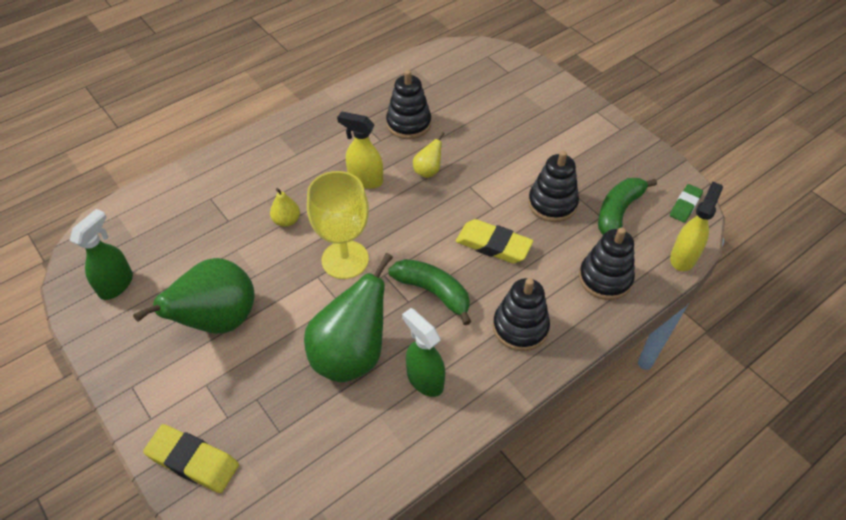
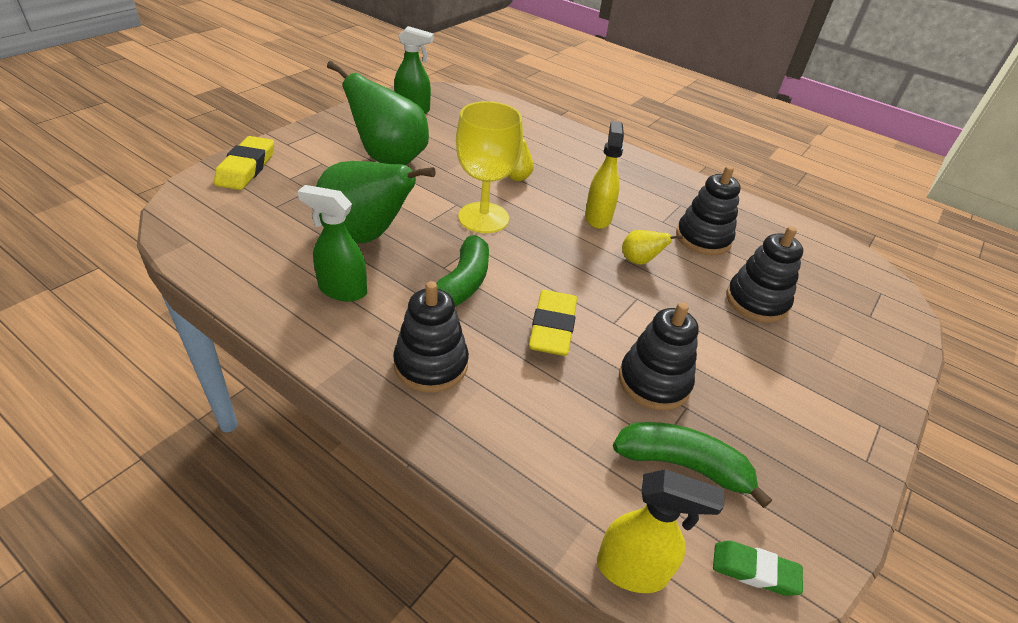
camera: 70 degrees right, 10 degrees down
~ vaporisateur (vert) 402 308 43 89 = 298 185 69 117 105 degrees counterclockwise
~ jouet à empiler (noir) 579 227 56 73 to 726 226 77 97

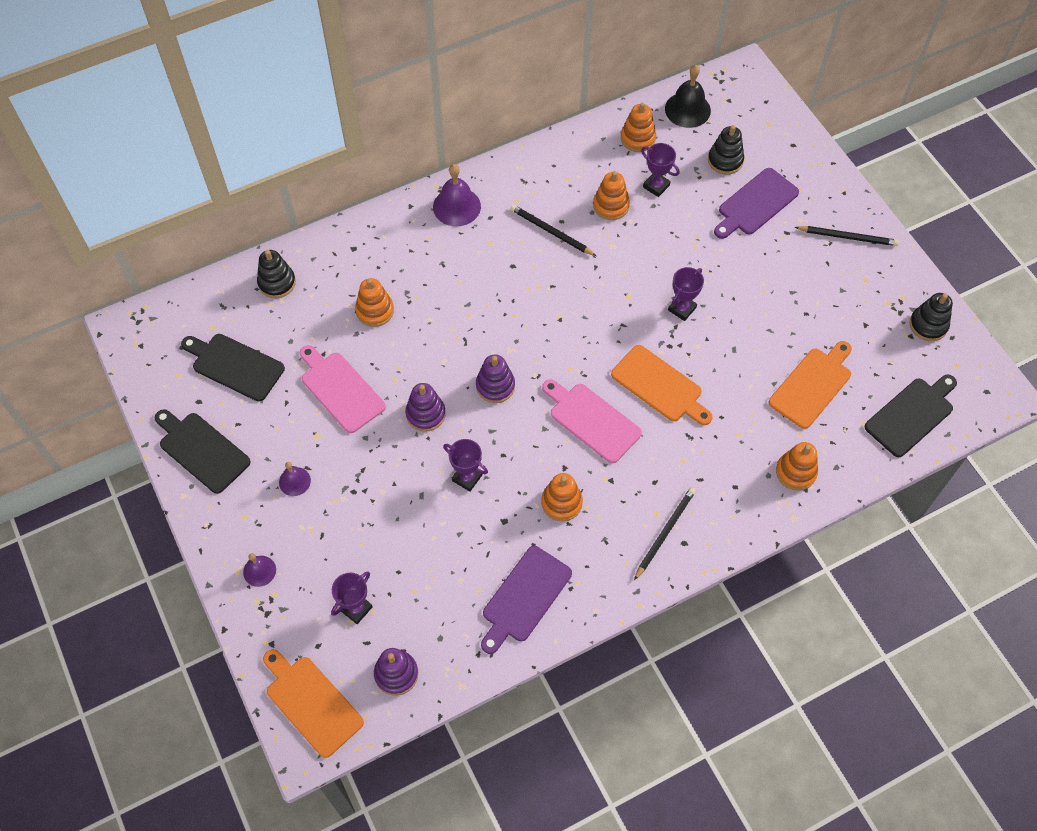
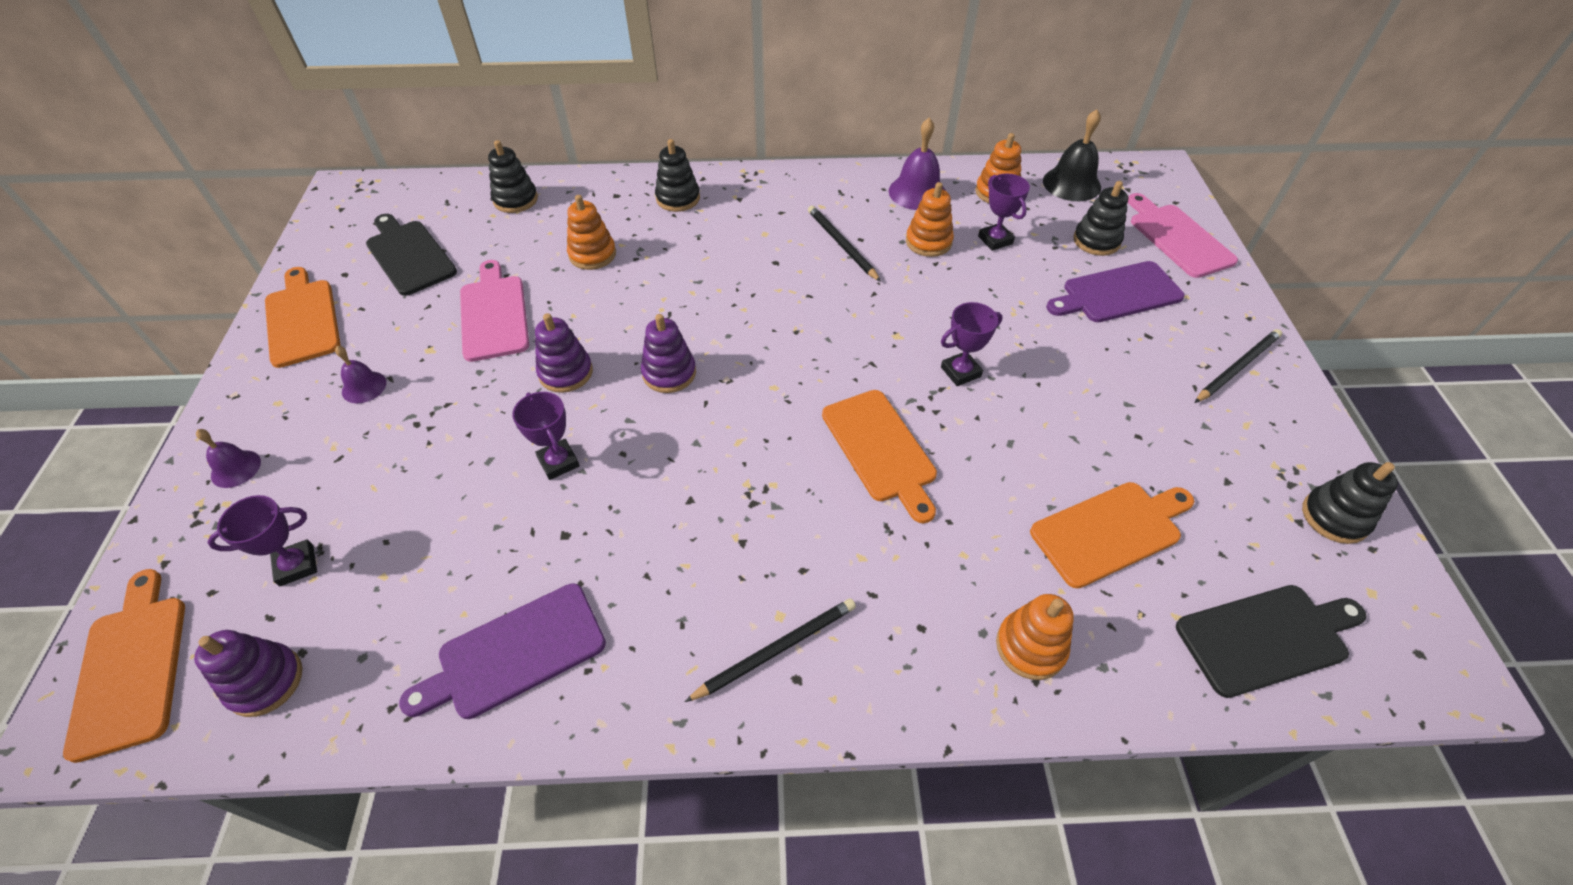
camera: 25 degrees right, 10 degrees down
~ planche à découper (noir) 154 409 96 85 to planche à découper (orange) 265 267 75 101
+ jouet à empiler (noir) 655 139 45 73
~ cloche (violet) 433 164 48 62 to 889 118 57 92
~ planche à découper (rose) 542 379 100 84 to 1128 193 110 85
~ crayon (noir) 795 226 104 20 = 1195 329 87 74 75 degrees counterclockwise
- jouet à empiler (orange) 541 473 42 49

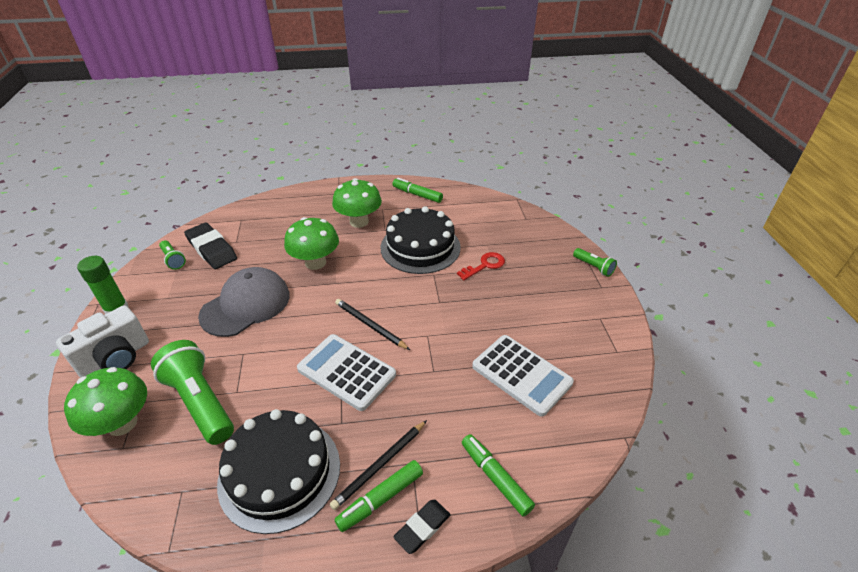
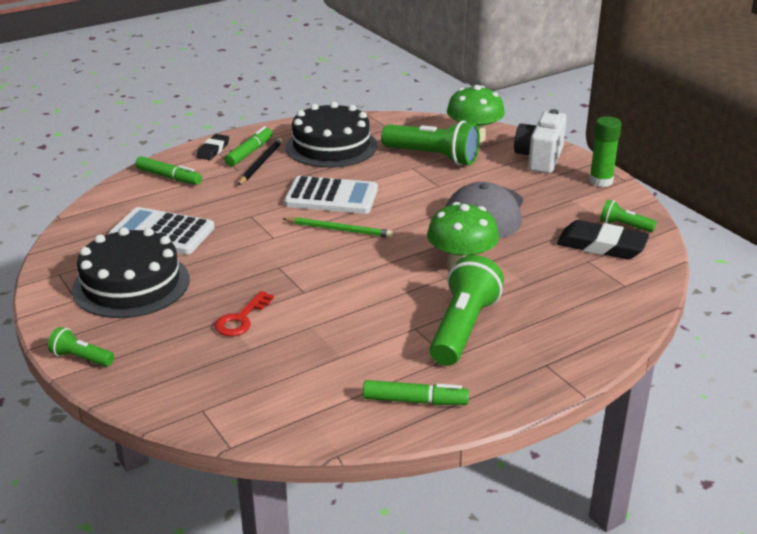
camera: 155 degrees right, 10 degrees down
~ gâteau (noir) 381 206 80 68 to 72 227 118 91
~ crayon (noir) 335 299 75 51 to crayon (vert) 283 217 110 21
~ champignon (vert) 332 178 50 50 to lampe de poche (vert) 429 255 75 111

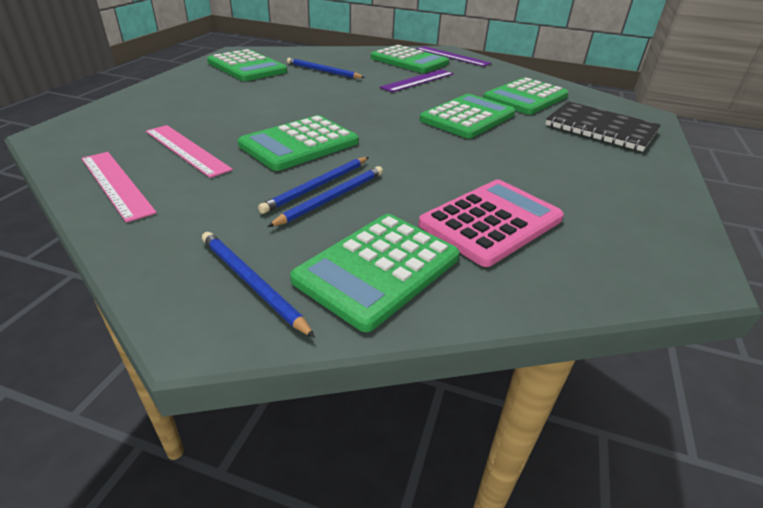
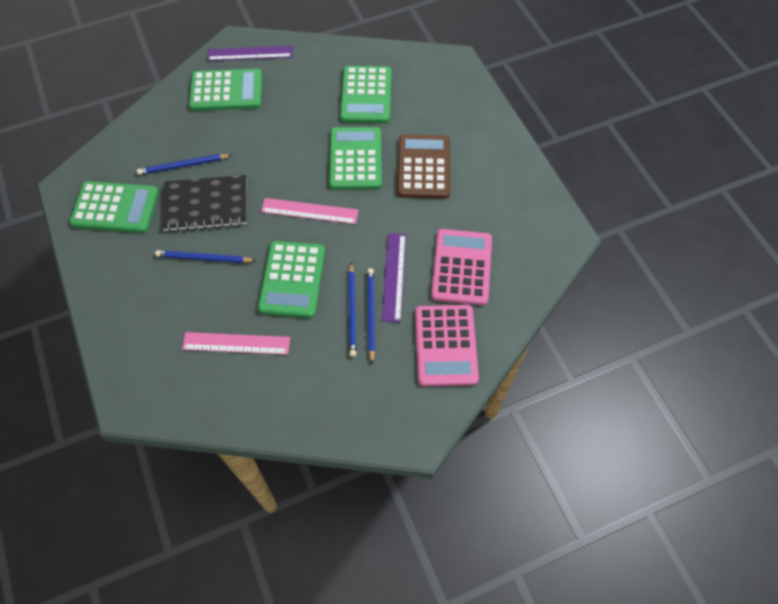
camera: 40 degrees left, 25 degrees up
~ crayon (bleu) 202 232 113 106 to 155 250 101 13
~ carnet (noir) 546 101 115 51 to 162 175 85 57
~ règle (rose) 81 152 76 71 to 261 198 98 26
~ règle (violet) 380 69 74 23 to 382 233 24 89
+ calculatrice (marron) 397 134 53 64
~ calculatrice (vert) 290 214 170 118 to calculatrice (rose) 415 305 64 81

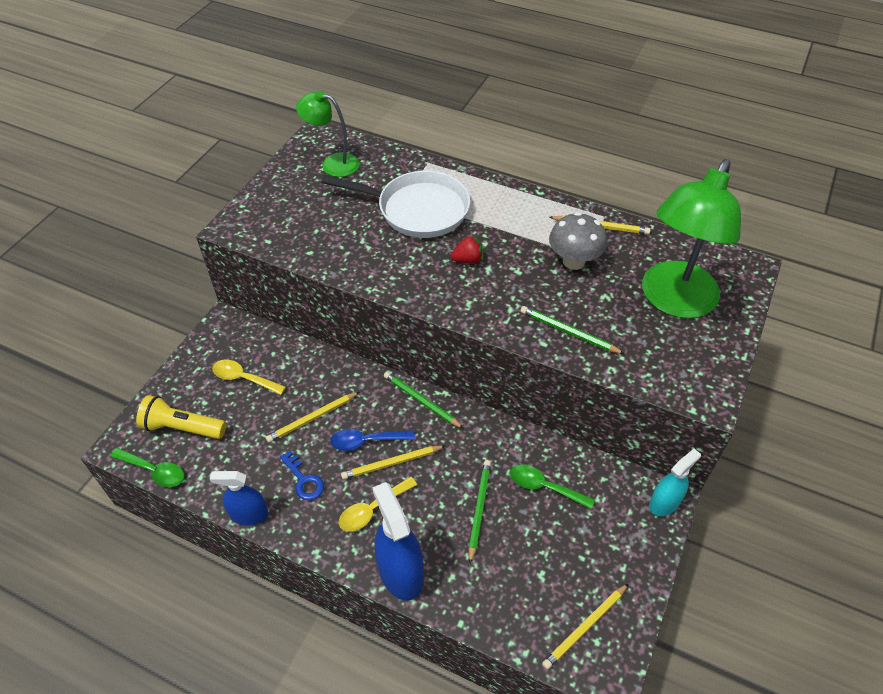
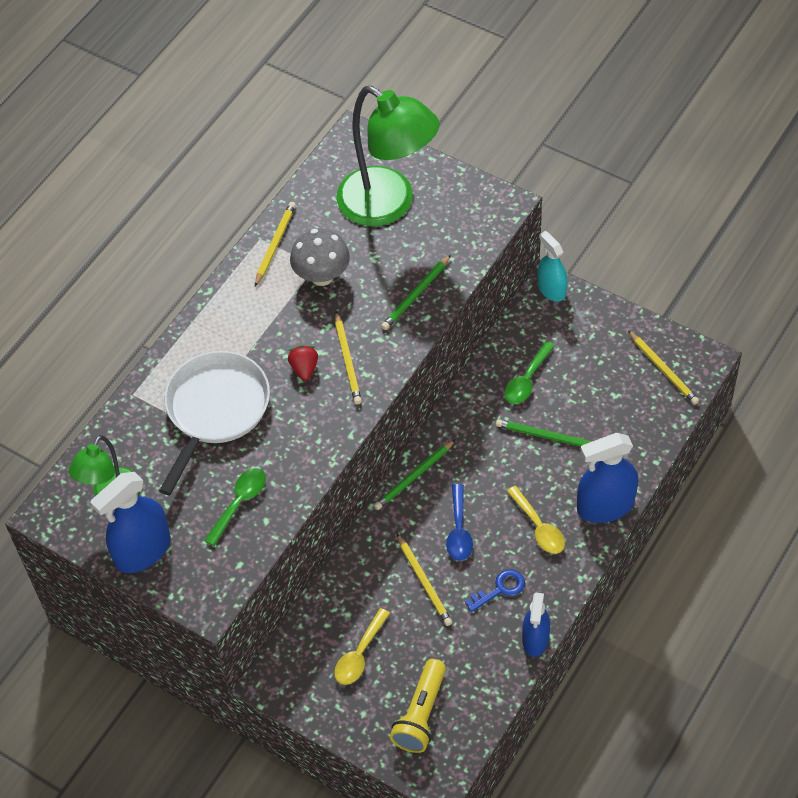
camera: 80 degrees left, 5 degrees up
+ vaporisateur (bleu) 90 472 81 101
~ cuillère (vert) 110 448 74 39 to 204 468 62 78
~ crayon (jaune) 341 445 104 35 to 335 312 27 93

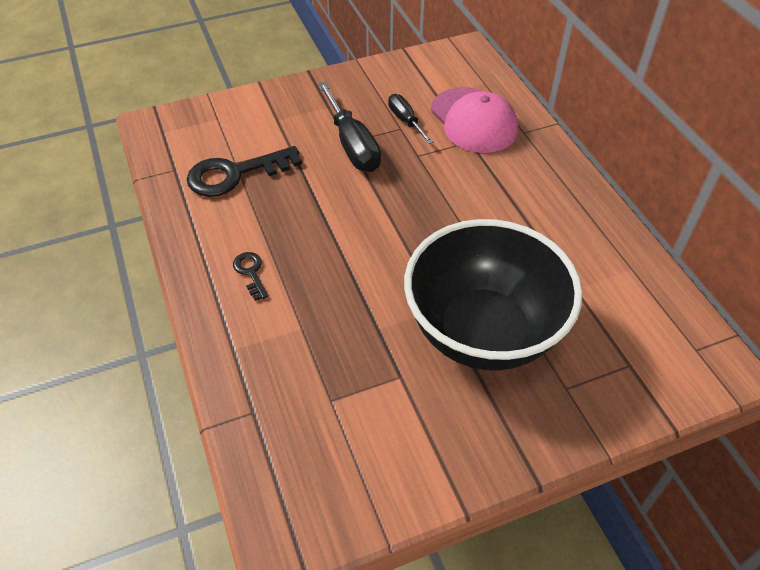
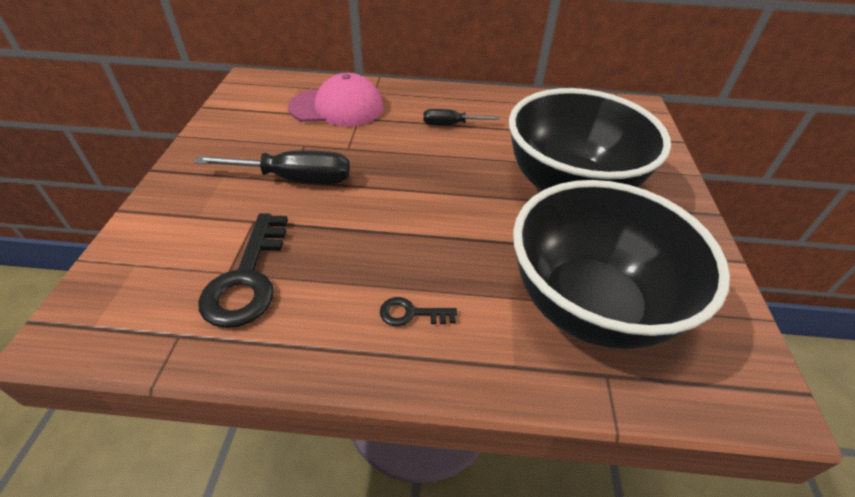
camera: 65 degrees left, 5 degrees down
~ tournevis (noir) 388 94 45 50 to 423 109 77 16
+ bol (noir) 513 180 217 169

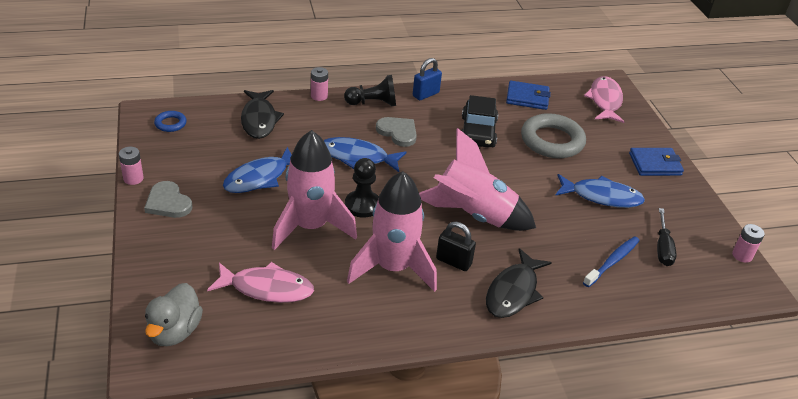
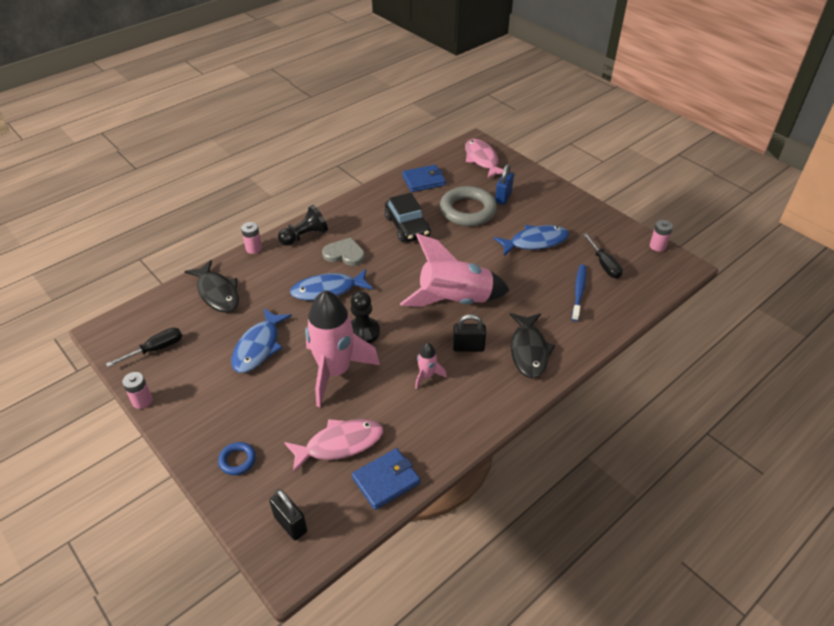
camera: 25 degrees left, 5 degrees up
+ tournevis (noir) 106 327 76 40
~ anneau (bleu) 154 111 33 21 to 218 442 38 33
~ canard (gris) 145 283 58 63 to cadenas (noir) 269 489 38 51
~ portefeuille (bleu) 629 148 55 28 to 352 448 68 62
~ fusée (rose) 347 171 90 121 = 415 343 32 46 x0.43
~ cadenas (bleu) 413 58 29 42 to 495 164 19 41
- cœur (gris) 144 181 49 37

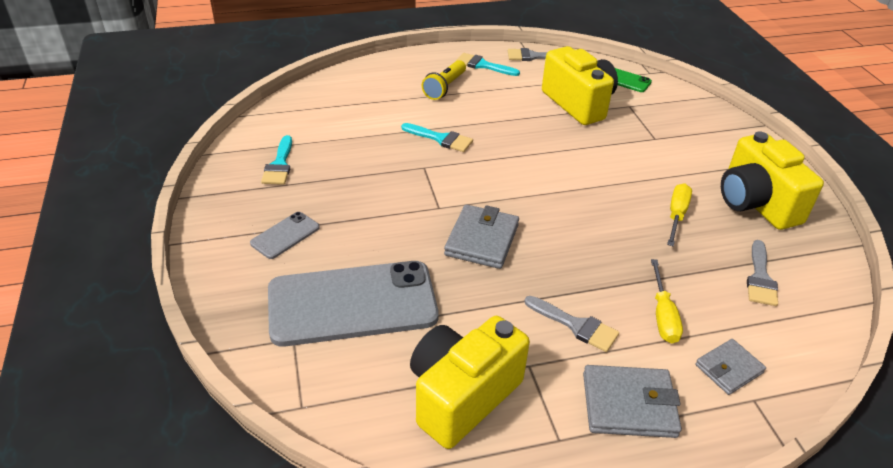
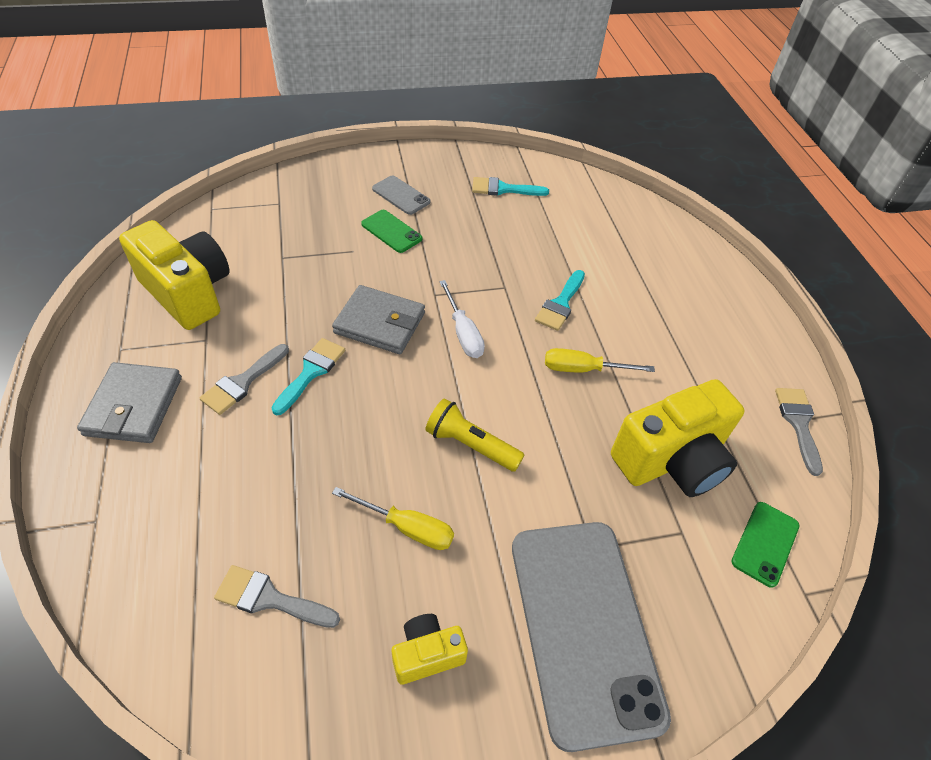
camera: 90 degrees right, 10 degrees up
~ pinceau (turquoise) 456 53 64 23 to 272 338 73 77
+ téléphone (vert) 361 210 61 43
~ appareil photo (jaune) 721 131 103 99 = 392 614 76 70 x0.50
~ lampe de poche (jaune) 422 60 44 40 to 425 398 99 74
+ tournevis (blanc) 439 280 46 78
~ téléphone (gris) 268 261 171 86 to 512 522 159 230
~ tournevis (jaune) 651 259 32 85 to 545 348 110 25
- portefeuille (gris) 695 339 71 56

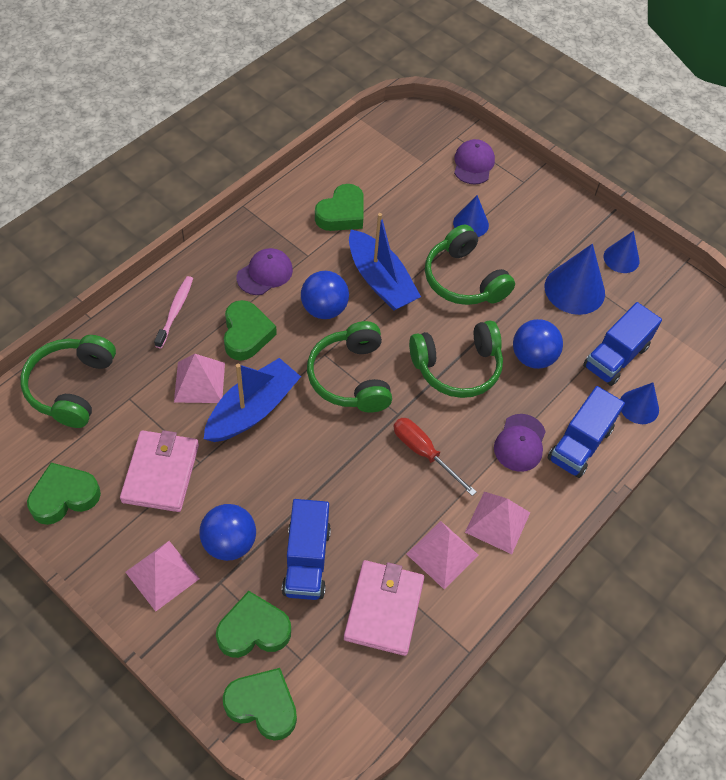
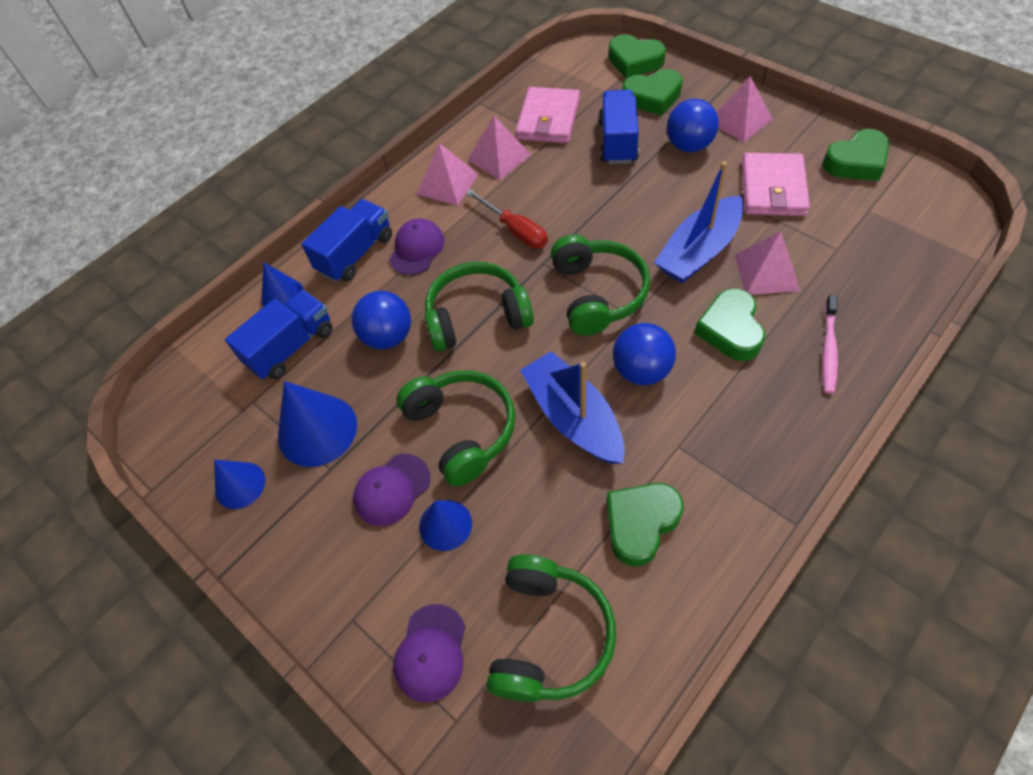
camera: 170 degrees left, 0 degrees up
~ casquette (violet) 237 248 56 47 to 353 454 77 72
~ casque audio (vert) 20 335 96 93 to 486 555 130 147

